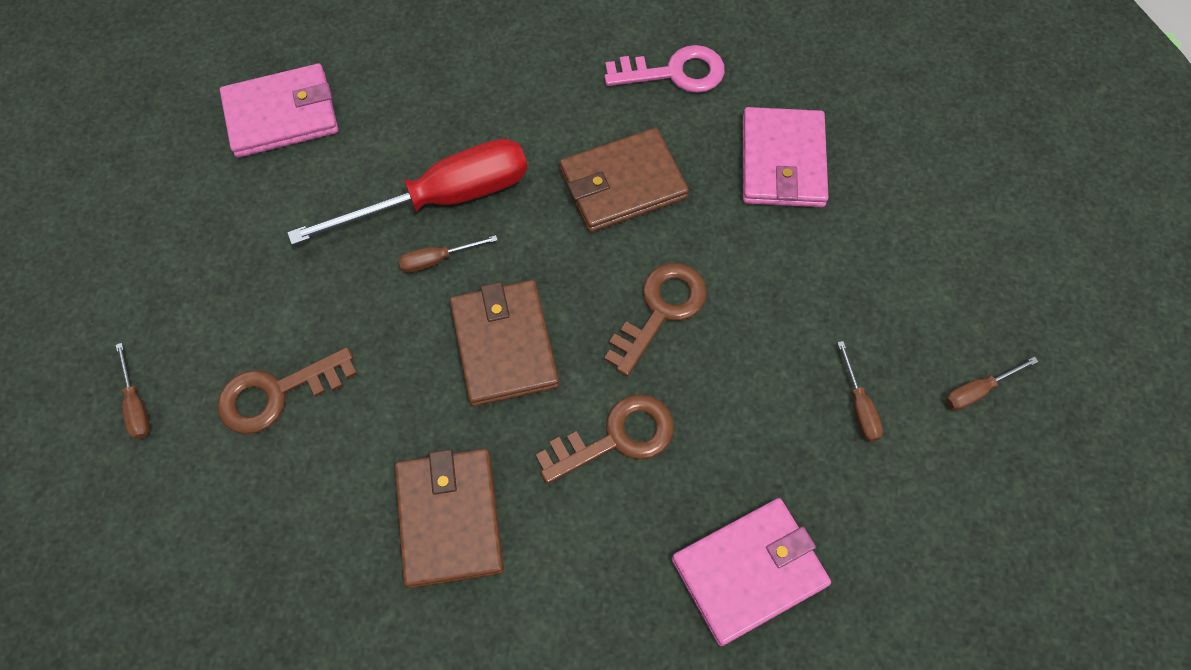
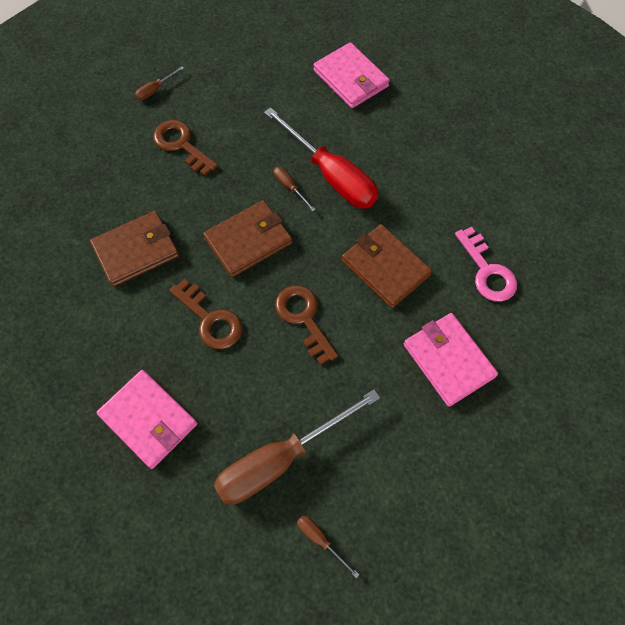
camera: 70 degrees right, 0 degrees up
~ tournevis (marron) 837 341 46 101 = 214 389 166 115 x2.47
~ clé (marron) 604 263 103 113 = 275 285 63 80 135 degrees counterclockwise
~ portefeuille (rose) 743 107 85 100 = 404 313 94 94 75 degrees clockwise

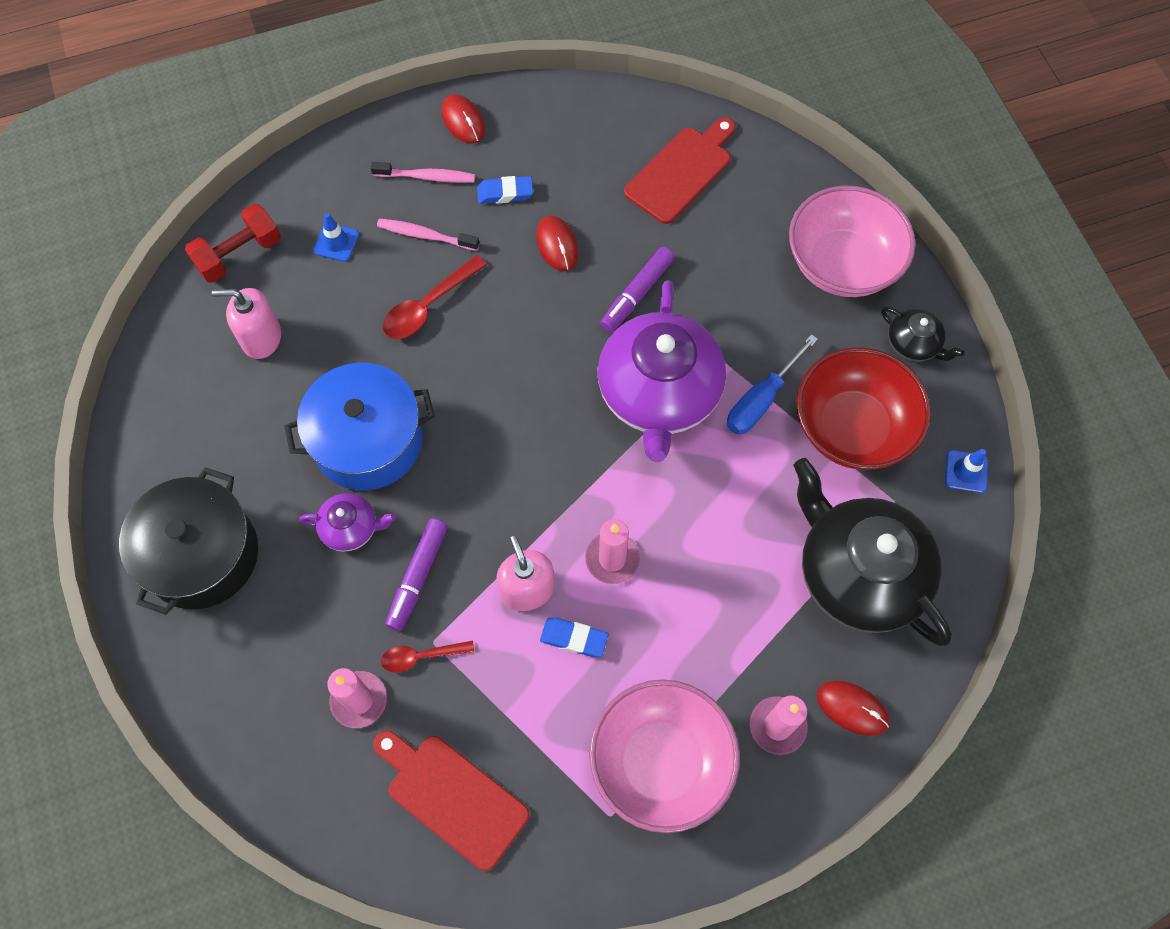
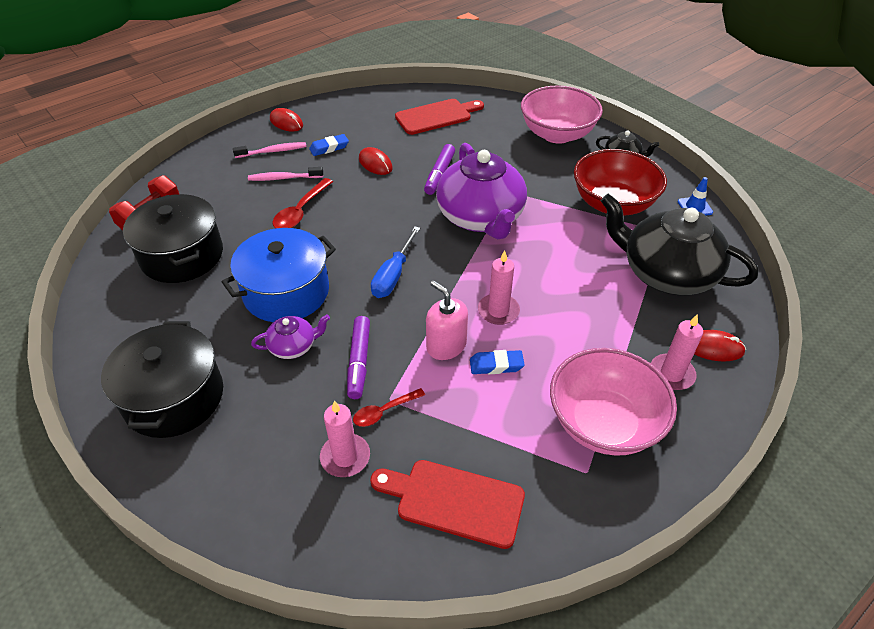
camera: 20 degrees left, 20 degrees down
~ distributeur de savon (rose) 212 288 69 71 to marmite (noir) 123 194 100 89
~ tournevis (bleu) 727 334 91 100 to 371 226 49 72
~ planche à découper (rouge) 624 117 111 107 = 395 99 89 36 45 degrees clockwise
- cône de chantier (bleu) 313 213 46 49

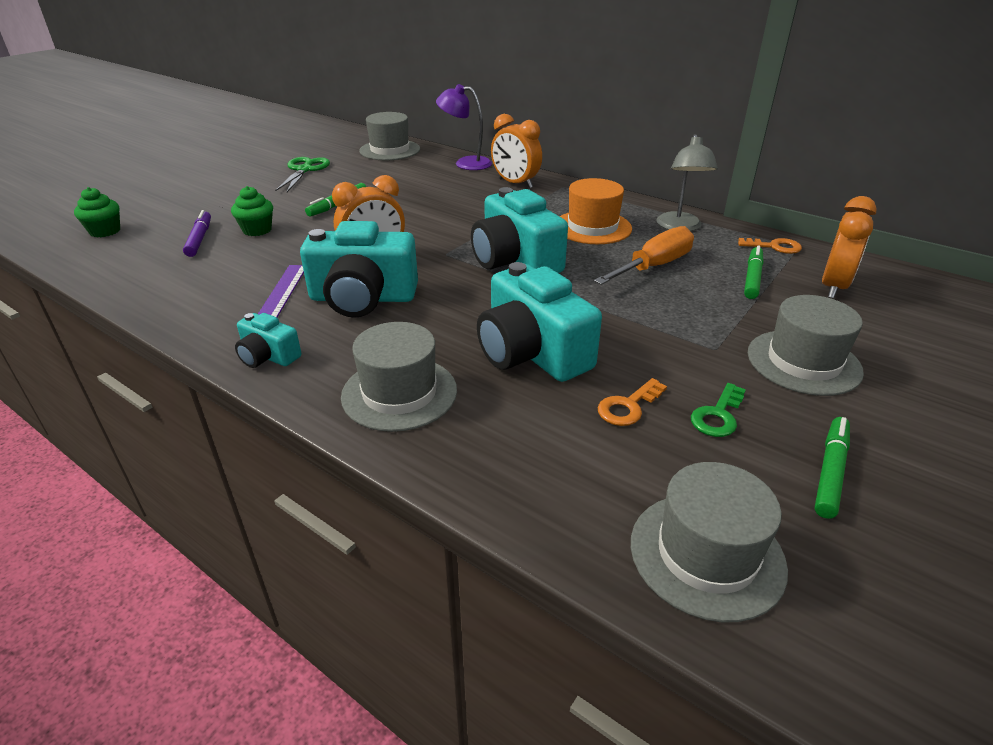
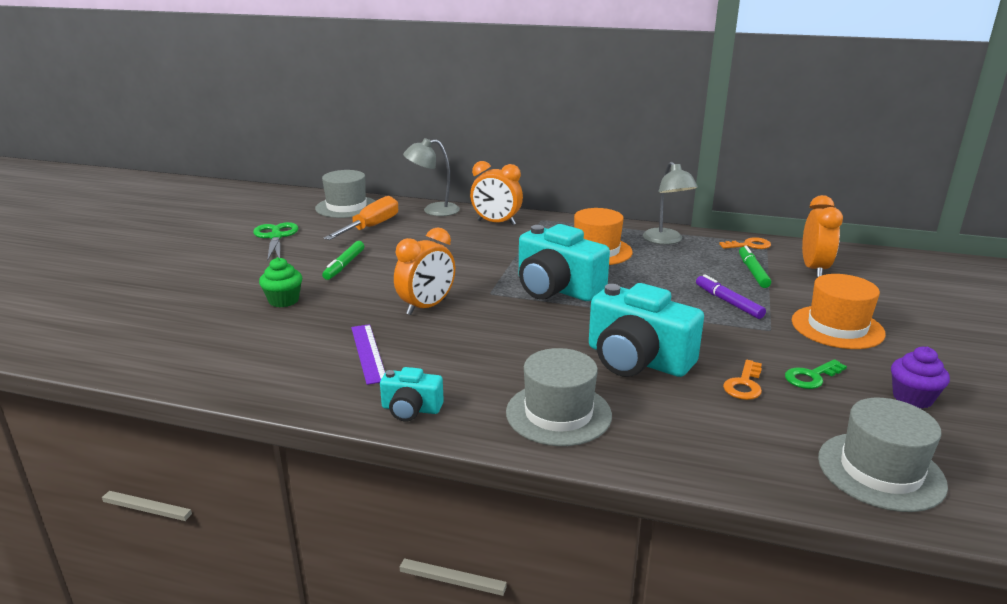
camera: 20 degrees left, 10 degrees down
~ tournevis (orange) 594 226 100 59 to 324 196 74 44
~ lampe (violet) 436 84 56 86 to lampe (gris) 403 138 57 78
~ feutre (violet) 183 210 28 47 to 696 274 70 45
~ clé (vert) 691 383 55 54 = 785 359 62 30 45 degrees clockwise
~ chapeau (gris) 748 295 116 101 to chapeau (orange) 792 274 94 75
~ feutre (vert) 814 417 36 102 to muffin (violet) 891 347 59 62
- muffin (vert) 74 187 46 50
- appareil photo (turquoise) 300 221 118 97

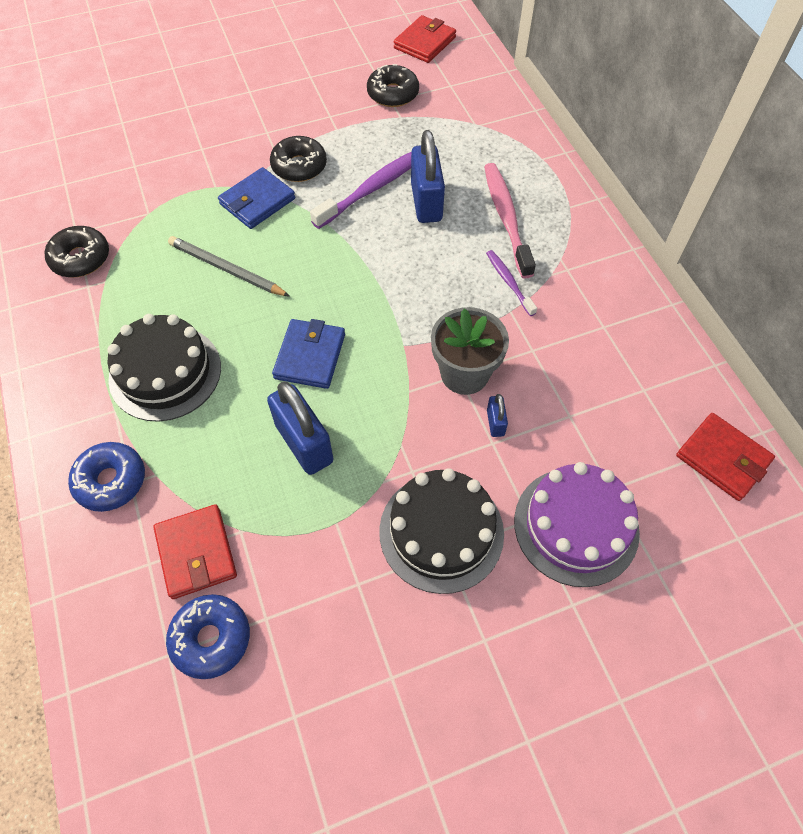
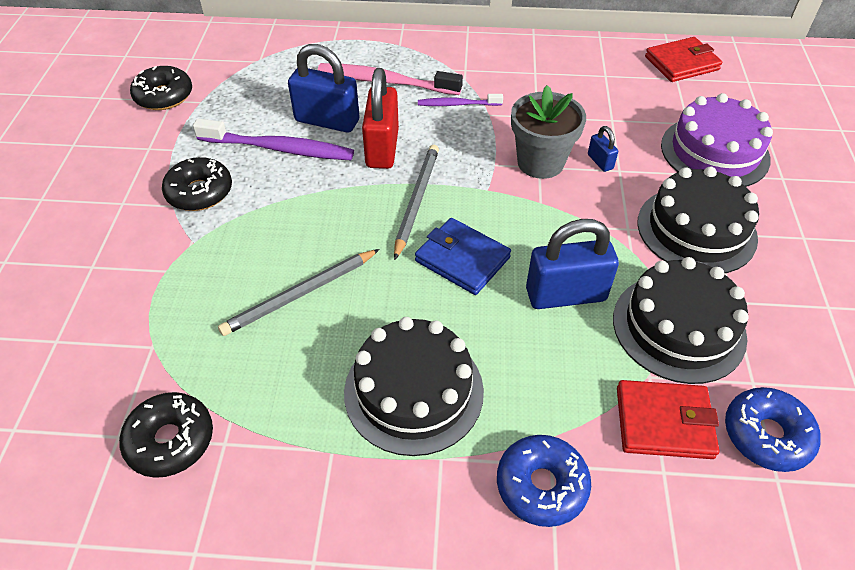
camera: 65 degrees left, 10 degrees down
~ brosse à dents (violet) 310 152 101 77 = 193 118 161 42 120 degrees clockwise
+ cadenas (rouge) 362 68 37 101
+ crayon (gris) 394 145 45 115
~ cadenas (bleu) 487 394 21 43 = 588 126 30 46 45 degrees clockwise
+ gâteau (noir) 613 257 136 127
- portefeuille (bleu) 218 167 77 62
- portefeuille (rouge) 394 15 62 48

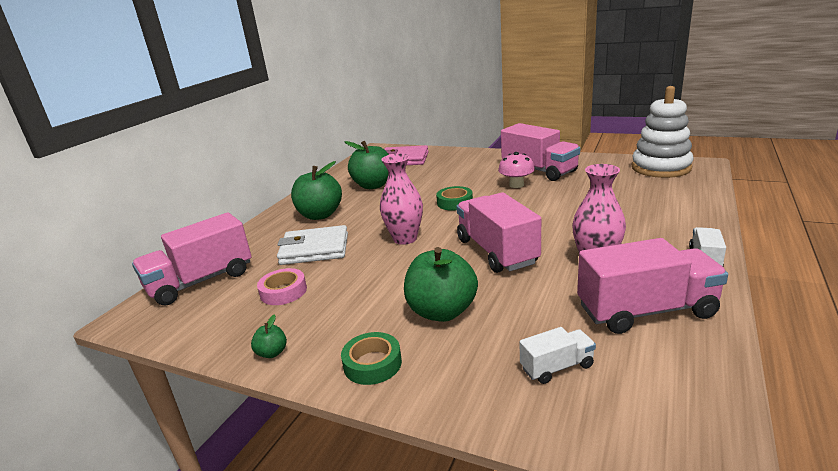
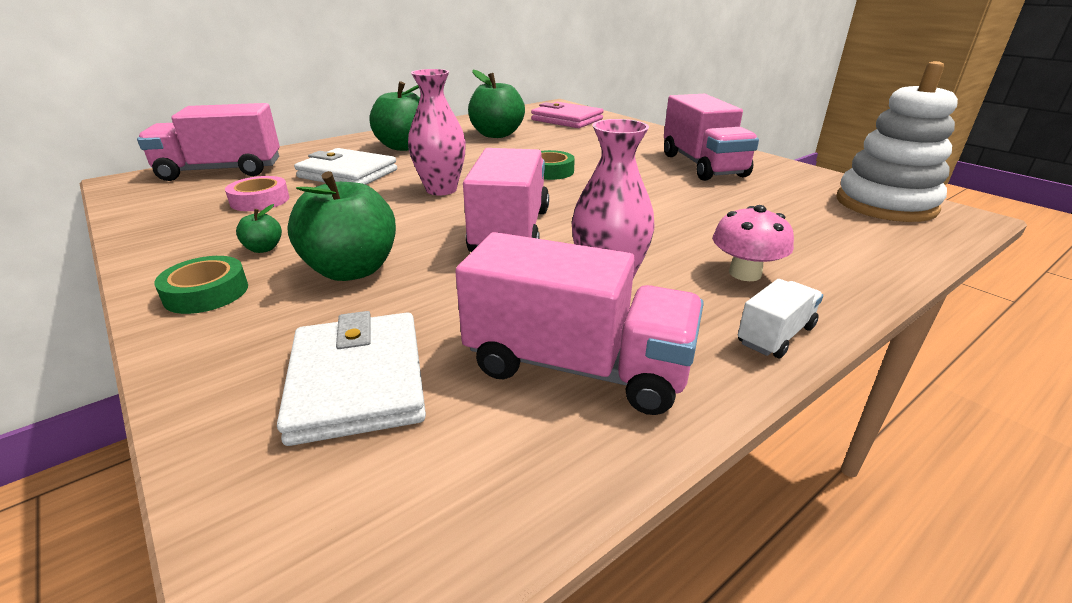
camera: 25 degrees right, 5 degrees up
~ pomme (vert) 251 314 36 44 to 236 204 46 49
~ camion (blanc) 520 327 76 57 to portefeuille (blanc) 277 311 149 135
~ champignon (rose) 498 152 37 36 to 713 205 81 76

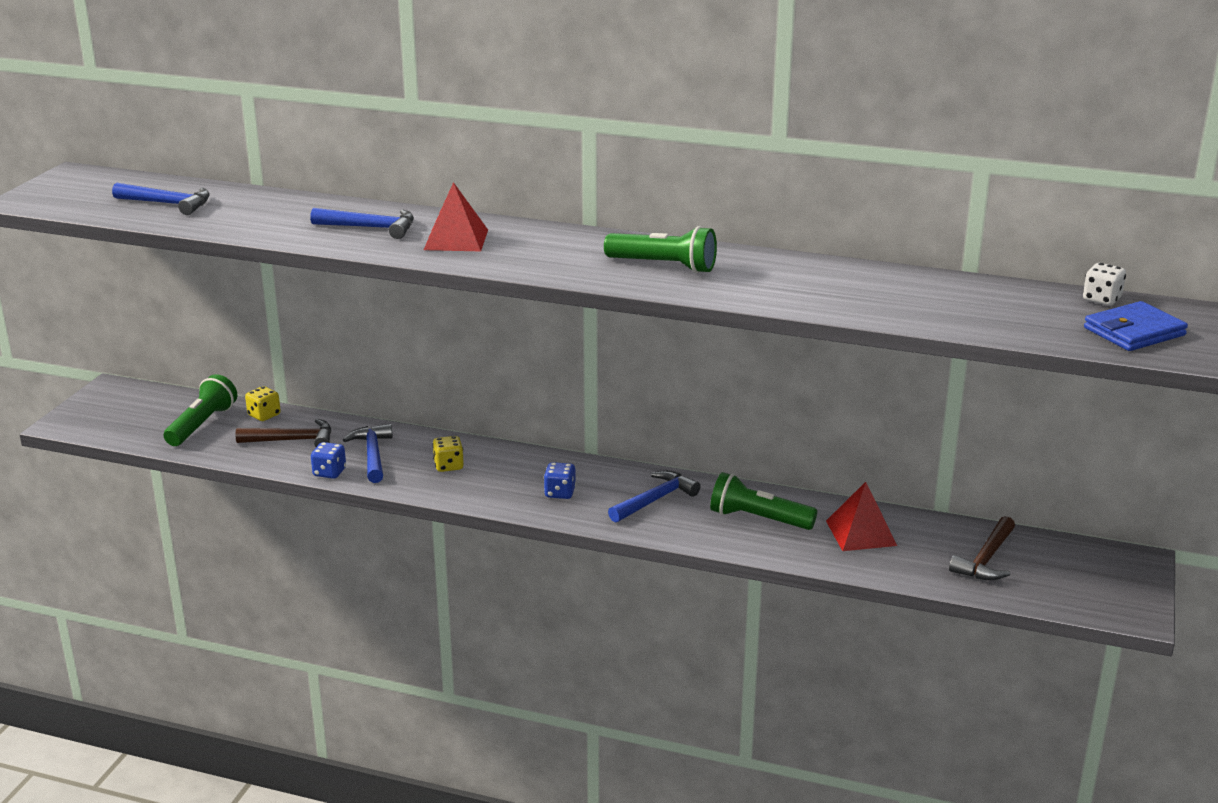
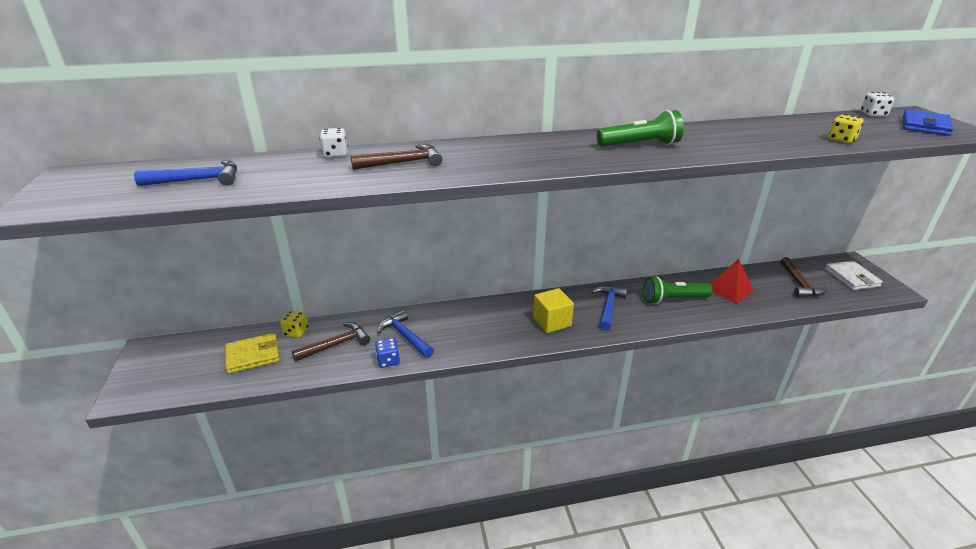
camera: 30 degrees left, 5 degrees up
~ lampe de poche (vert) 164 374 73 72 to portefeuille (jaune) 225 333 55 41
+ dé (blanc) 320 128 28 30
~ marteau (bleu) 310 208 104 31 to marteau (marron) 351 144 91 26
~ dé (bleu) 544 462 32 37 to cube (jaune) 533 288 41 45
+ portefeuille (blanc) 825 261 58 29
~ dé (jaune) 432 436 32 36 to 828 114 36 29
- pyramide (rouge) 424 182 64 69

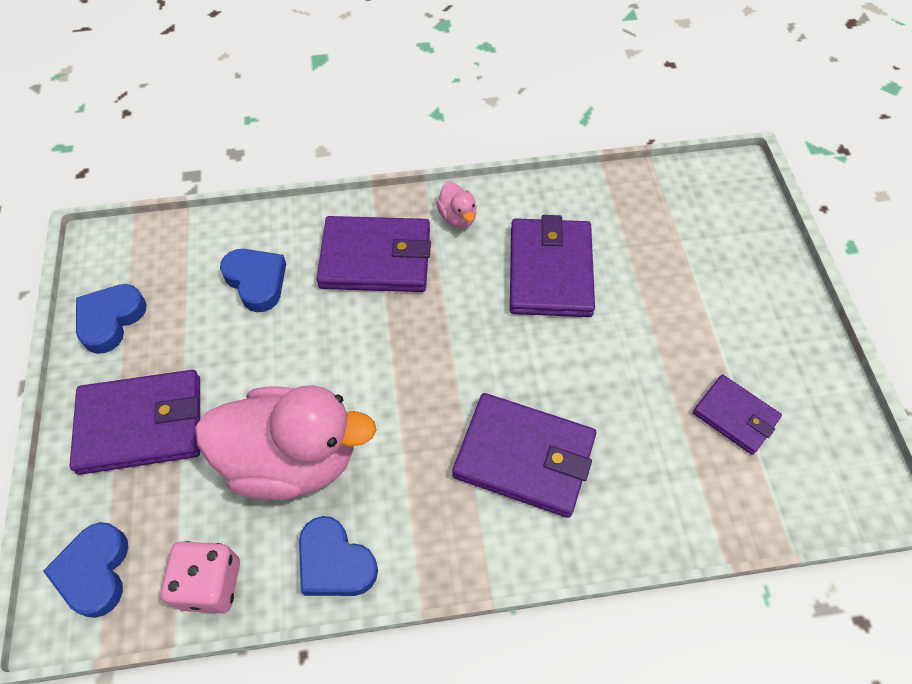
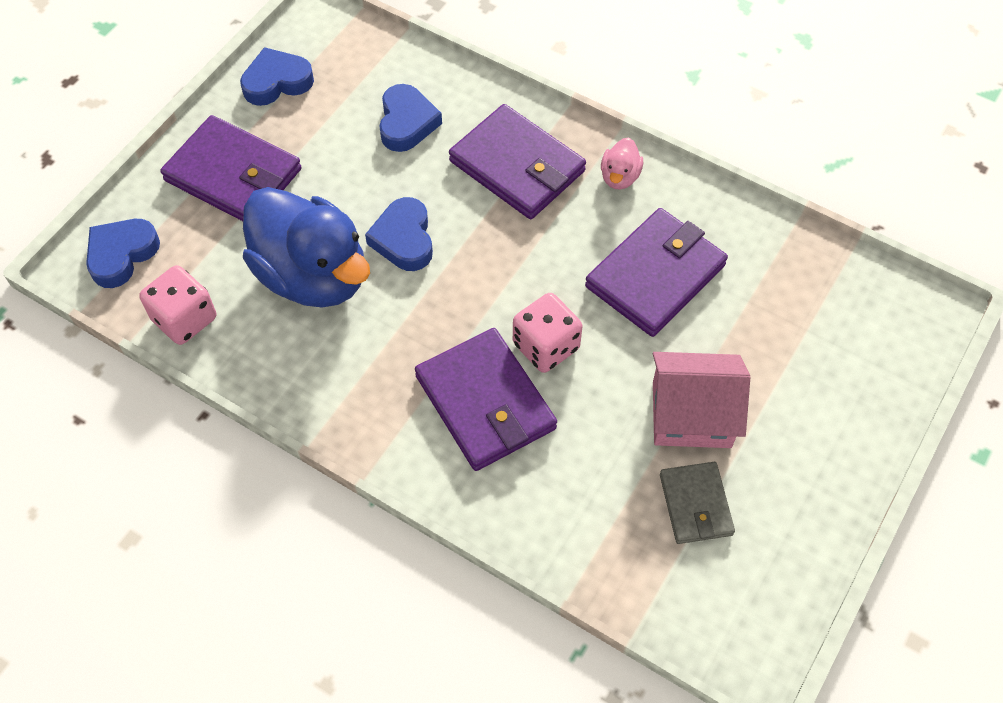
camera: 40 degrees right, 0 degrees up
~ canard (rose) 195 385 182 115 to canard (bleu) 243 187 127 120
~ cœur (bleu) 299 516 79 80 to 365 197 68 74
+ dé (rose) 513 293 70 80
+ maison (rose) 653 352 97 96
~ portefeuille (violet) 693 374 89 81 to portefeuille (gris) 660 462 75 82

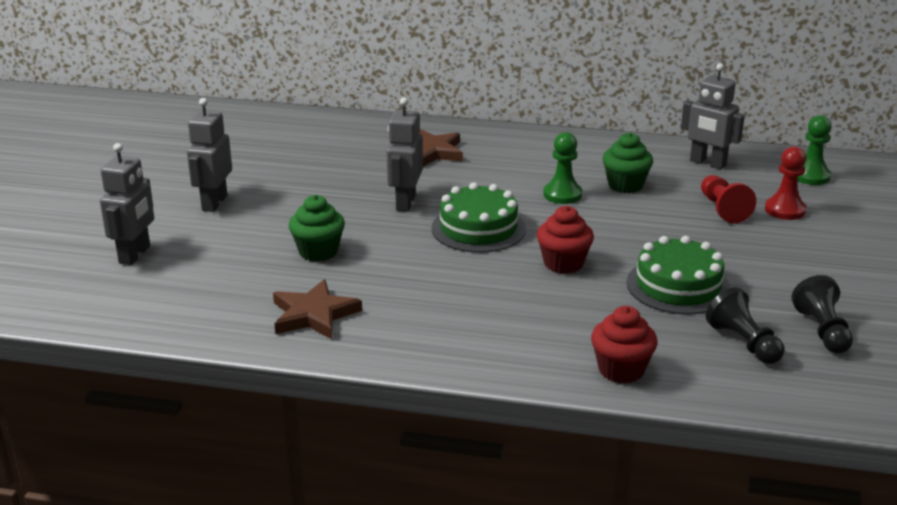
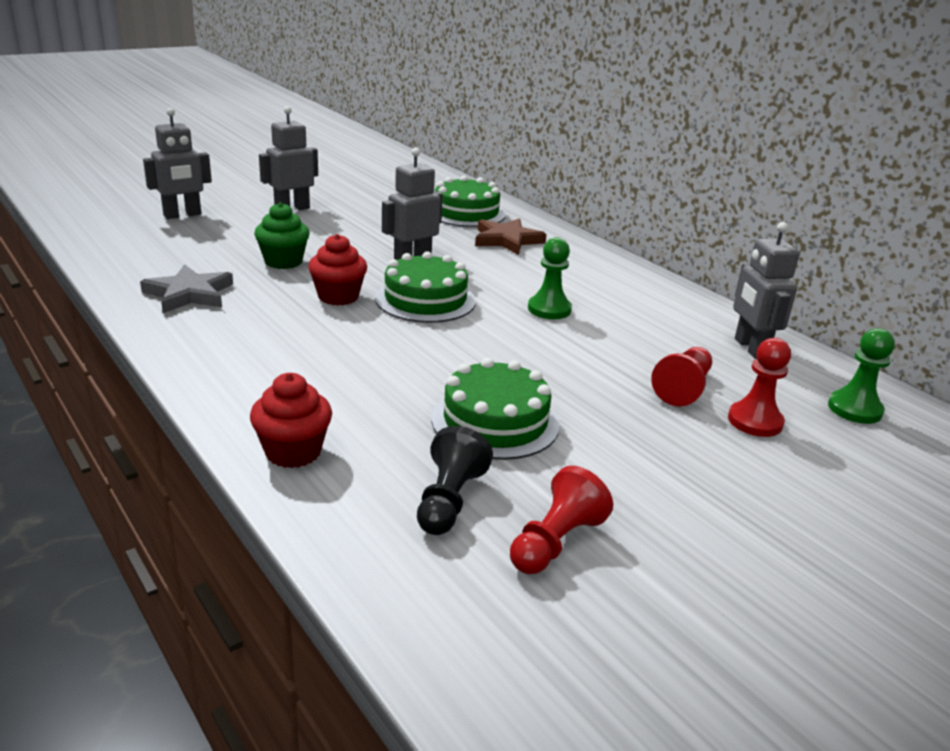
camera: 40 degrees right, 0 degrees up
~ étoile (marron) 273 279 89 60 to étoile (gris) 140 264 93 49
~ muffin (rouge) 537 206 57 68 to 308 234 59 72
+ gâteau (vert) 435 176 71 51
~ pion (noir) 792 275 61 79 to pion (rouge) 510 466 103 108
- muffin (vert) 602 132 51 61

